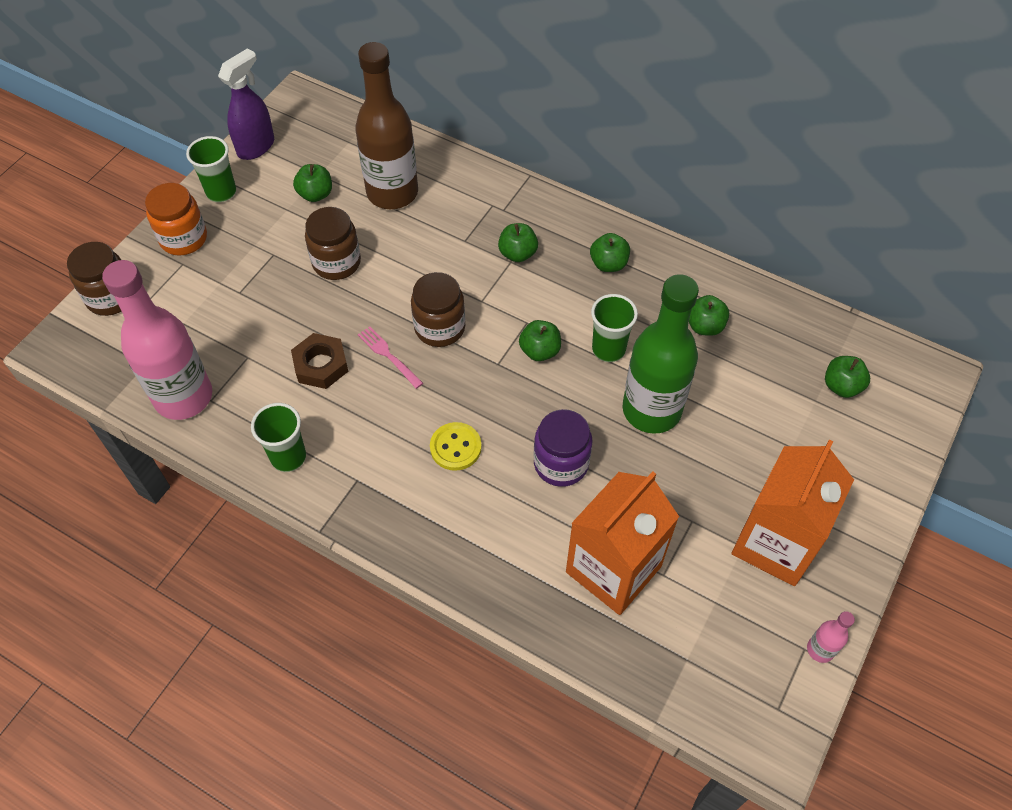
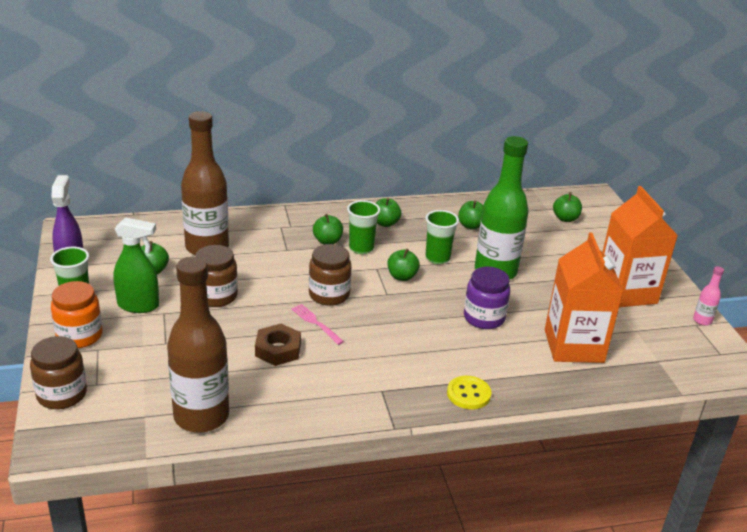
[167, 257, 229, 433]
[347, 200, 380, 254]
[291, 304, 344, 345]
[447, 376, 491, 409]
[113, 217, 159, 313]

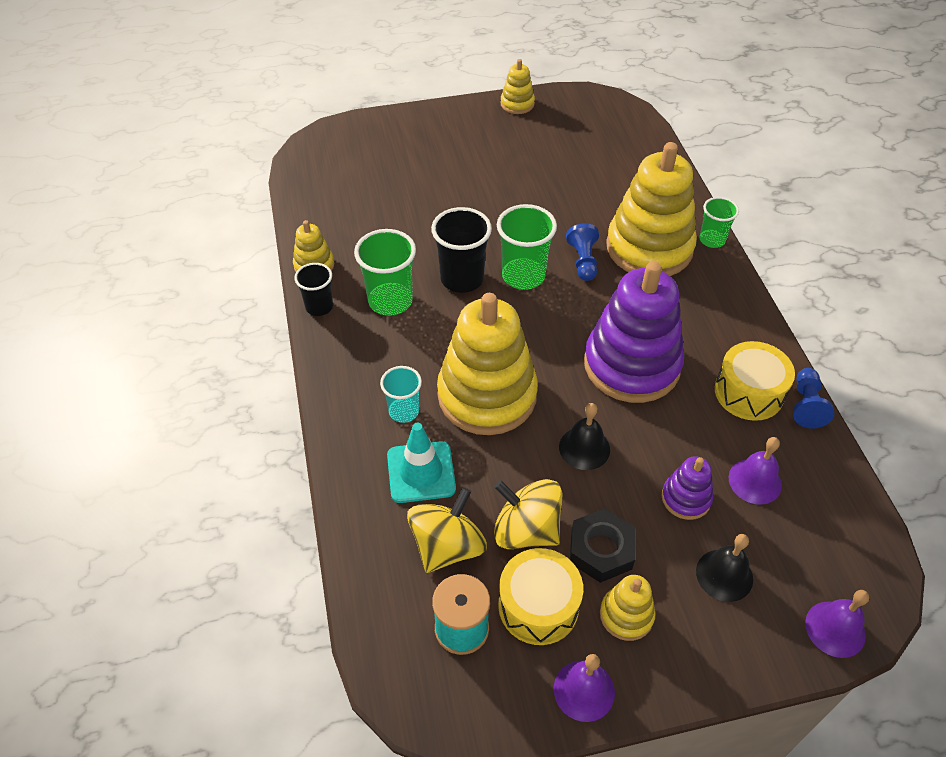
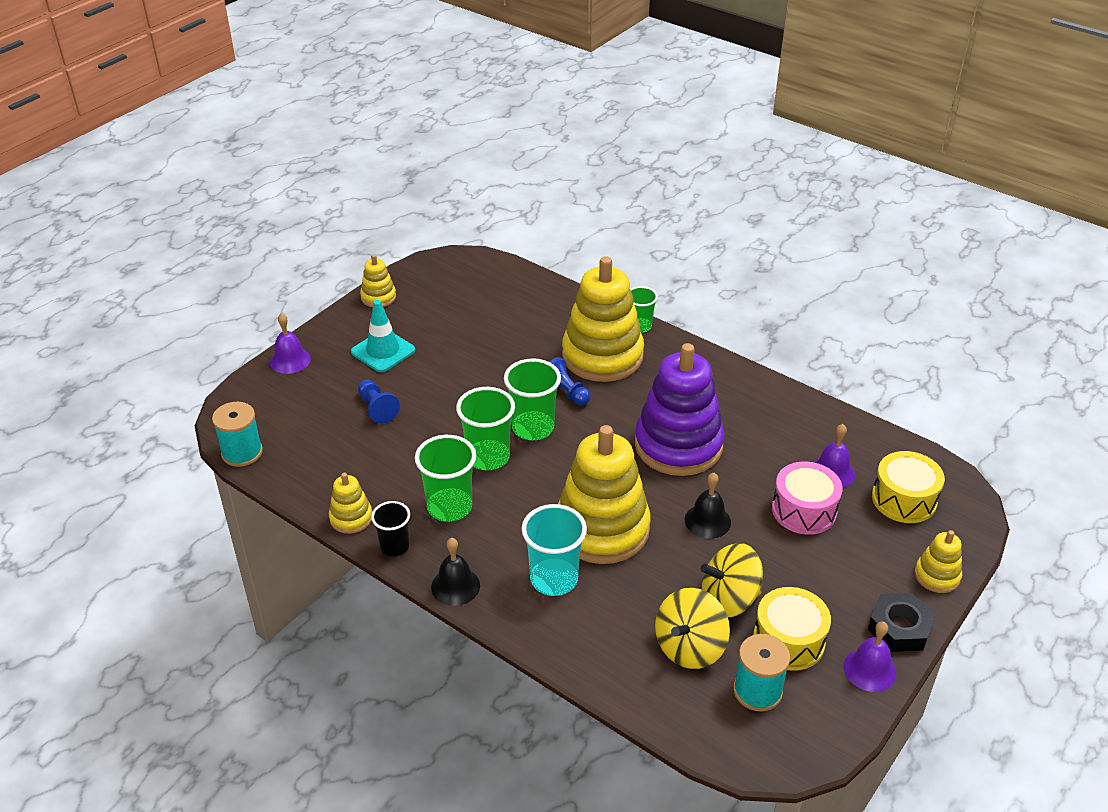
[521, 504, 587, 596]
[351, 300, 415, 372]
[655, 588, 730, 669]
[456, 387, 515, 470]
[868, 593, 936, 652]
[914, 530, 962, 593]
[772, 461, 843, 535]
[431, 538, 480, 606]
[872, 451, 945, 523]
[358, 380, 400, 424]
[270, 313, 311, 374]
[212, 402, 263, 467]

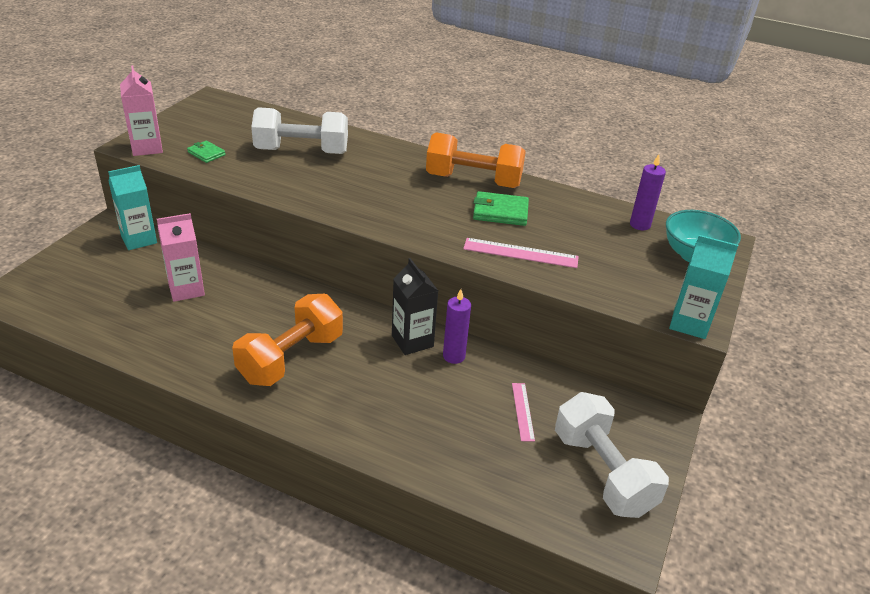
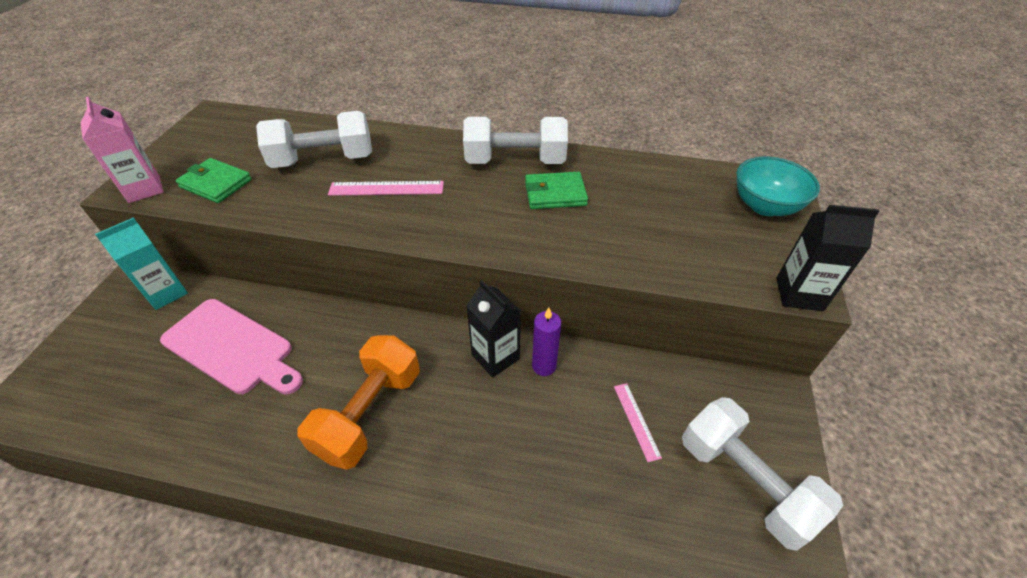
[160, 299, 303, 394]
[176, 158, 252, 203]
[463, 117, 568, 164]
[328, 181, 444, 196]
[630, 154, 666, 230] (first image)
[776, 205, 879, 311]

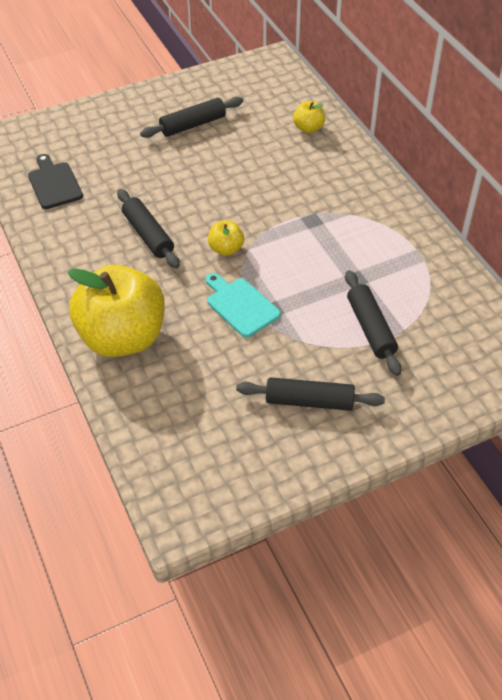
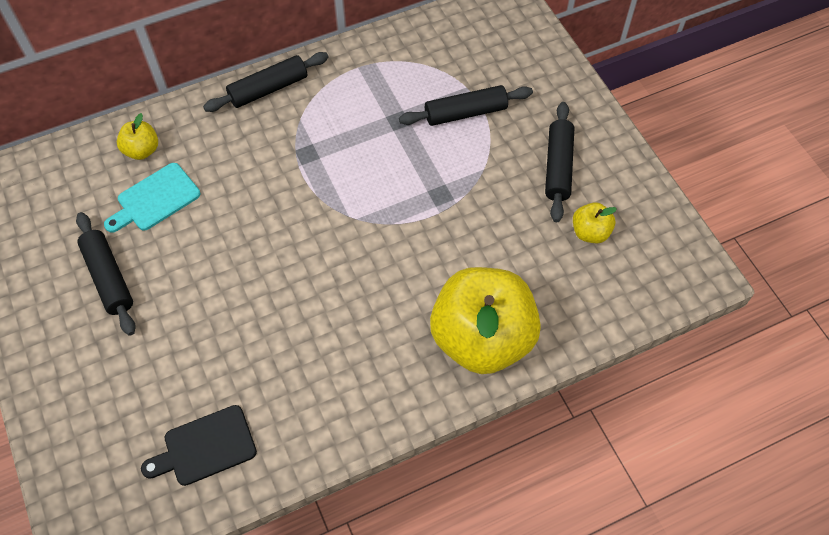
[203, 52, 329, 112]
[104, 163, 200, 233]
[573, 202, 617, 243]

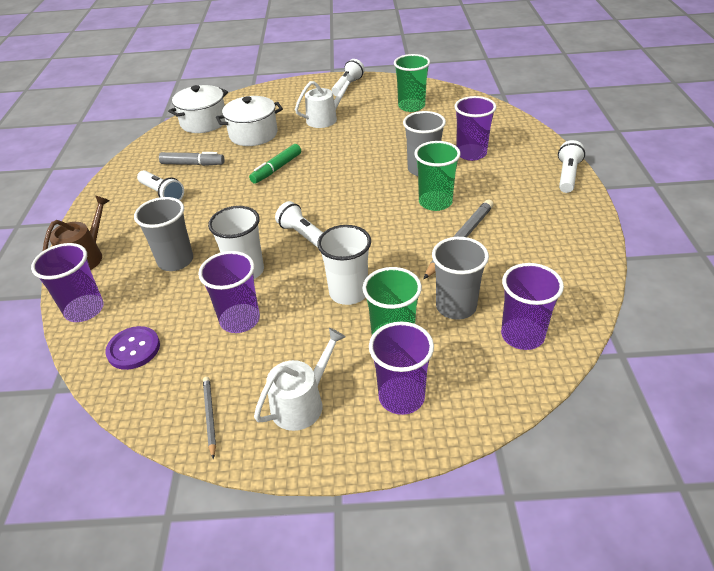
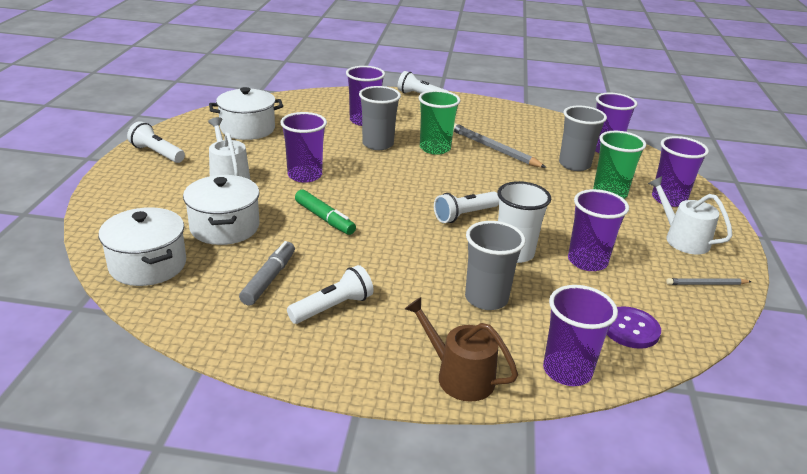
[317, 225, 371, 305] (first image)
[209, 87, 283, 140]
[280, 112, 327, 183]

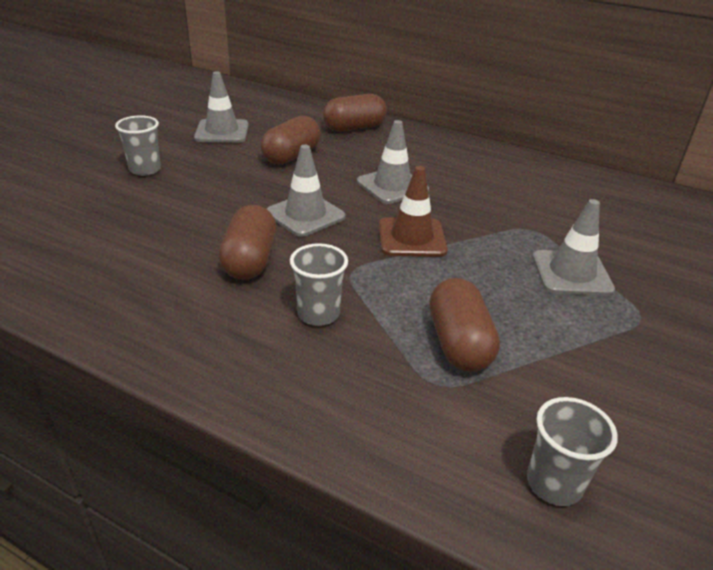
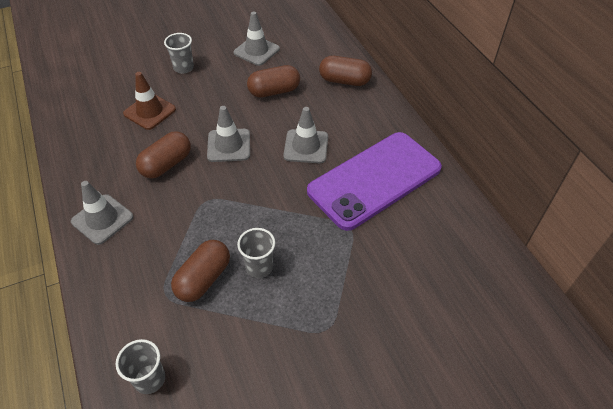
[237, 228, 275, 278]
[123, 72, 176, 130]
[71, 181, 133, 245]
[307, 132, 442, 231]

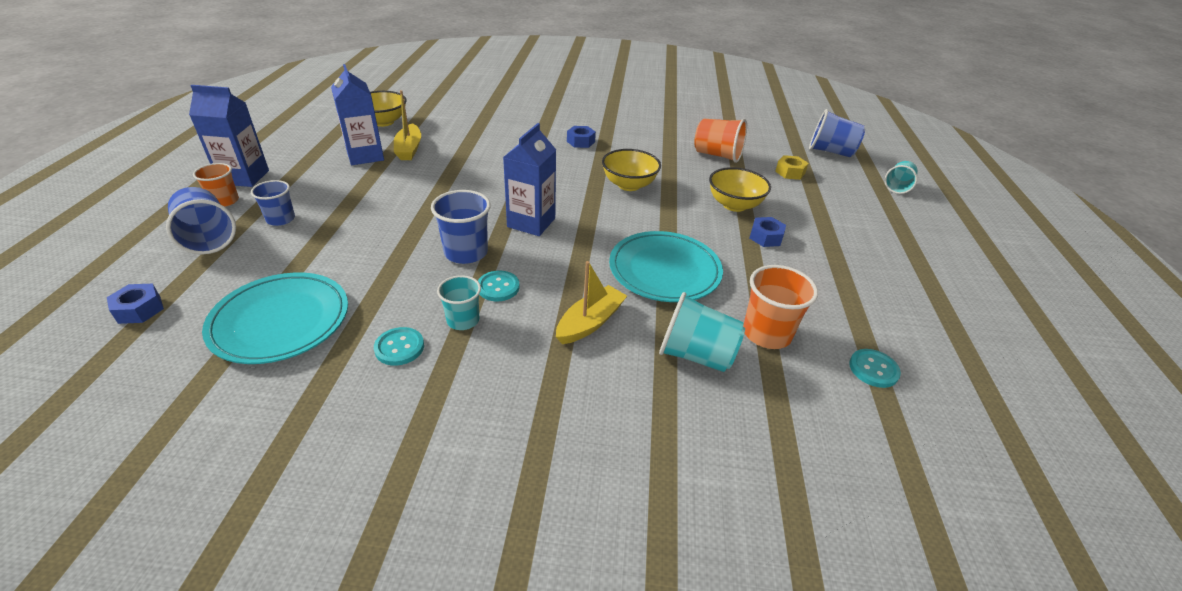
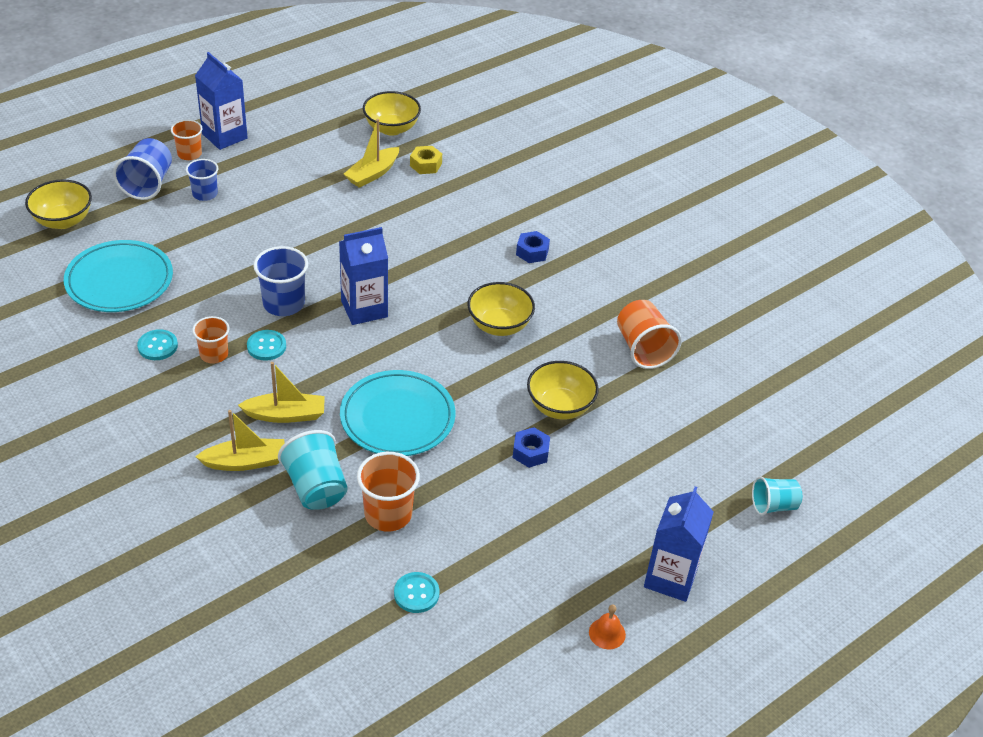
[25, 179, 92, 229]
[644, 486, 714, 602]
[192, 316, 229, 364]
[410, 146, 442, 174]
[809, 109, 865, 157] (first image)
[195, 410, 285, 471]
[589, 604, 626, 649]

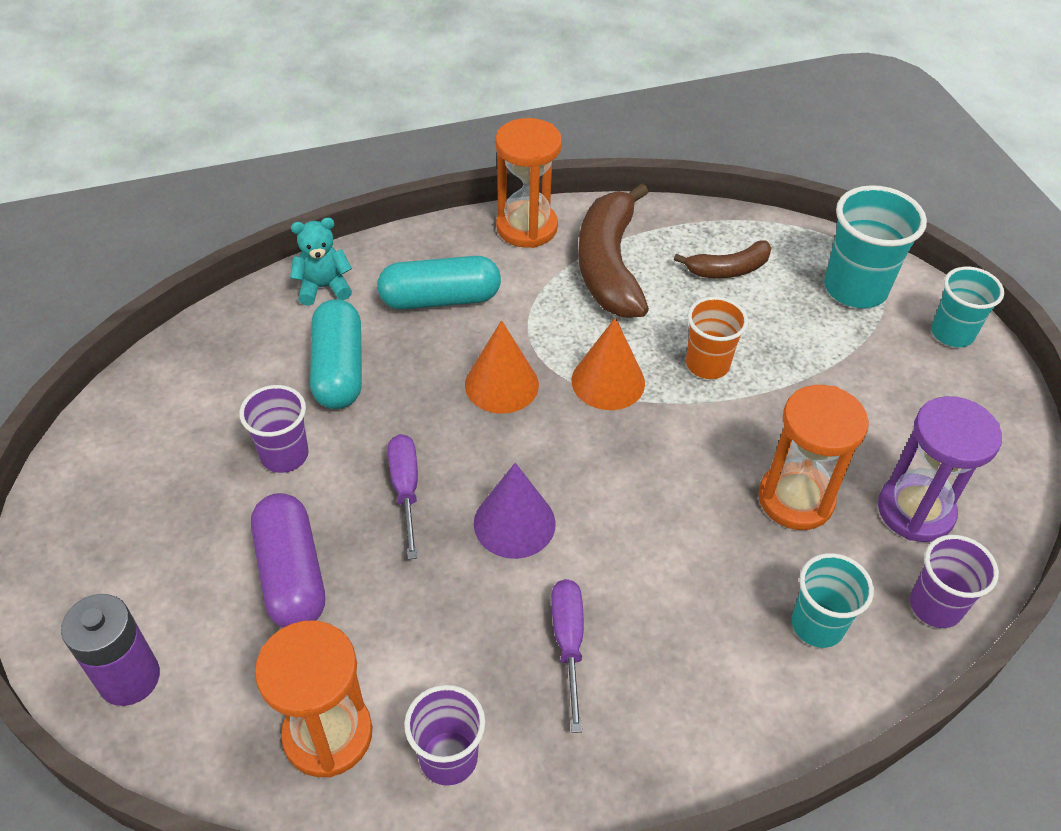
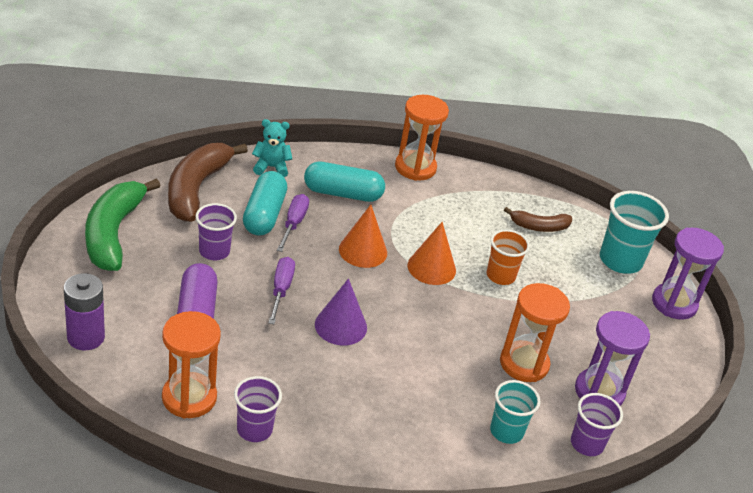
[277, 194, 309, 252]
[168, 143, 248, 222]
[652, 228, 724, 320]
[85, 178, 160, 271]

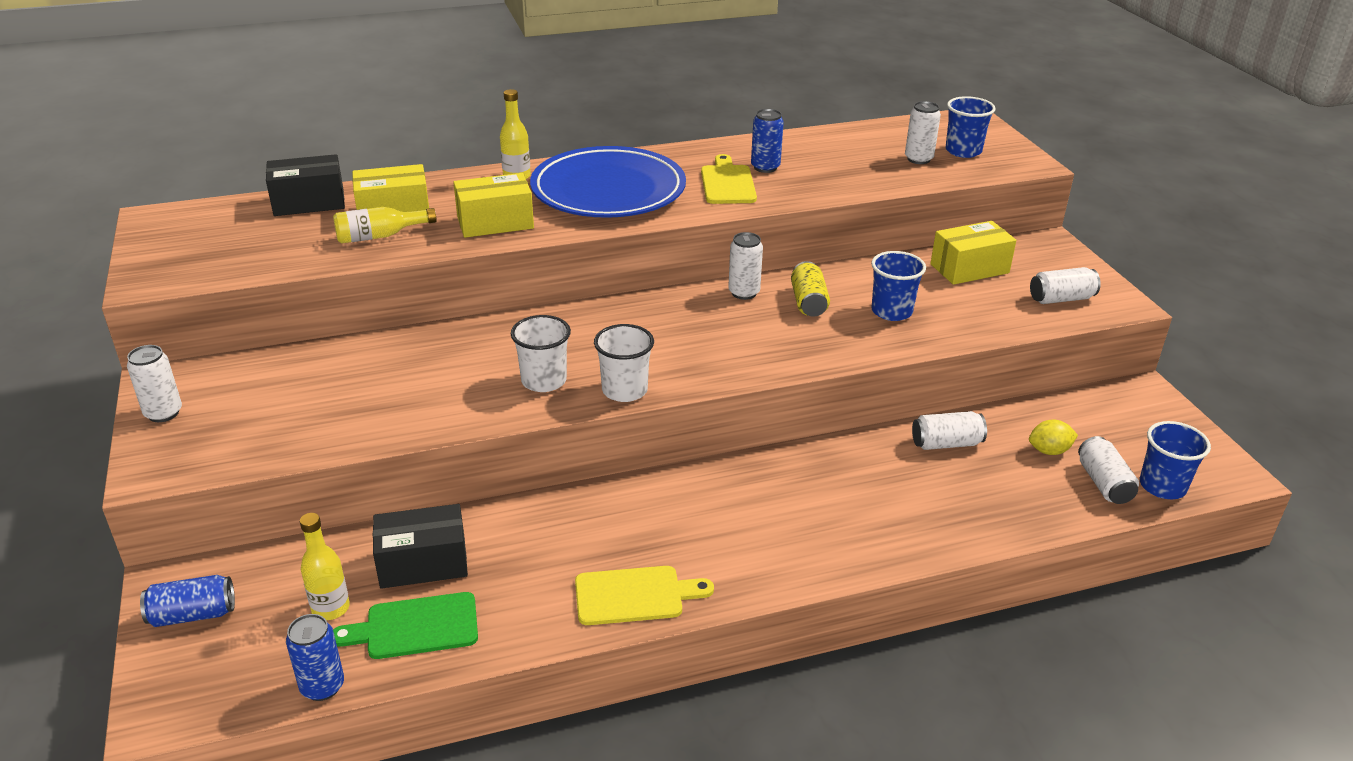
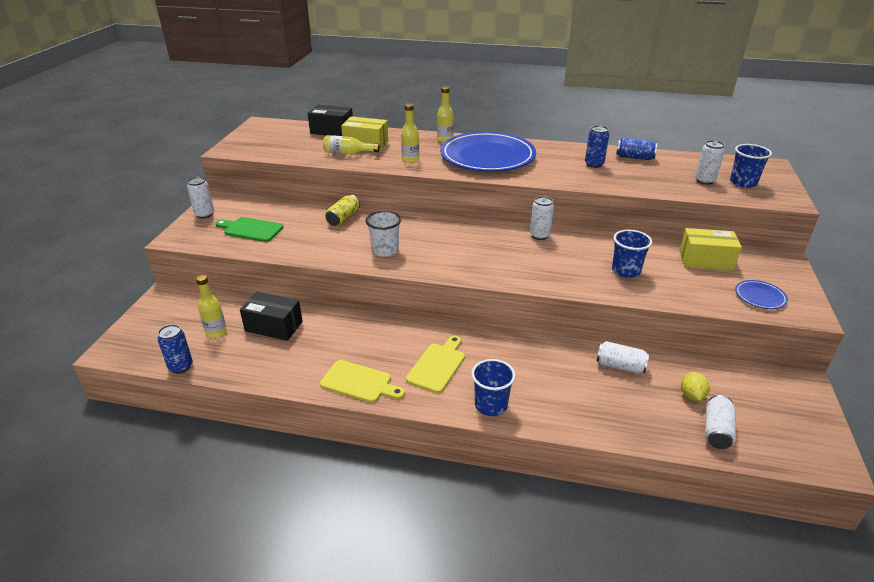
[616, 138, 657, 160]
[216, 217, 283, 242]
[401, 103, 419, 163]
[594, 324, 654, 402] (first image)
[406, 336, 465, 393]
[325, 195, 360, 226]
[681, 372, 710, 401]
[735, 280, 788, 309]
[471, 359, 516, 416]

